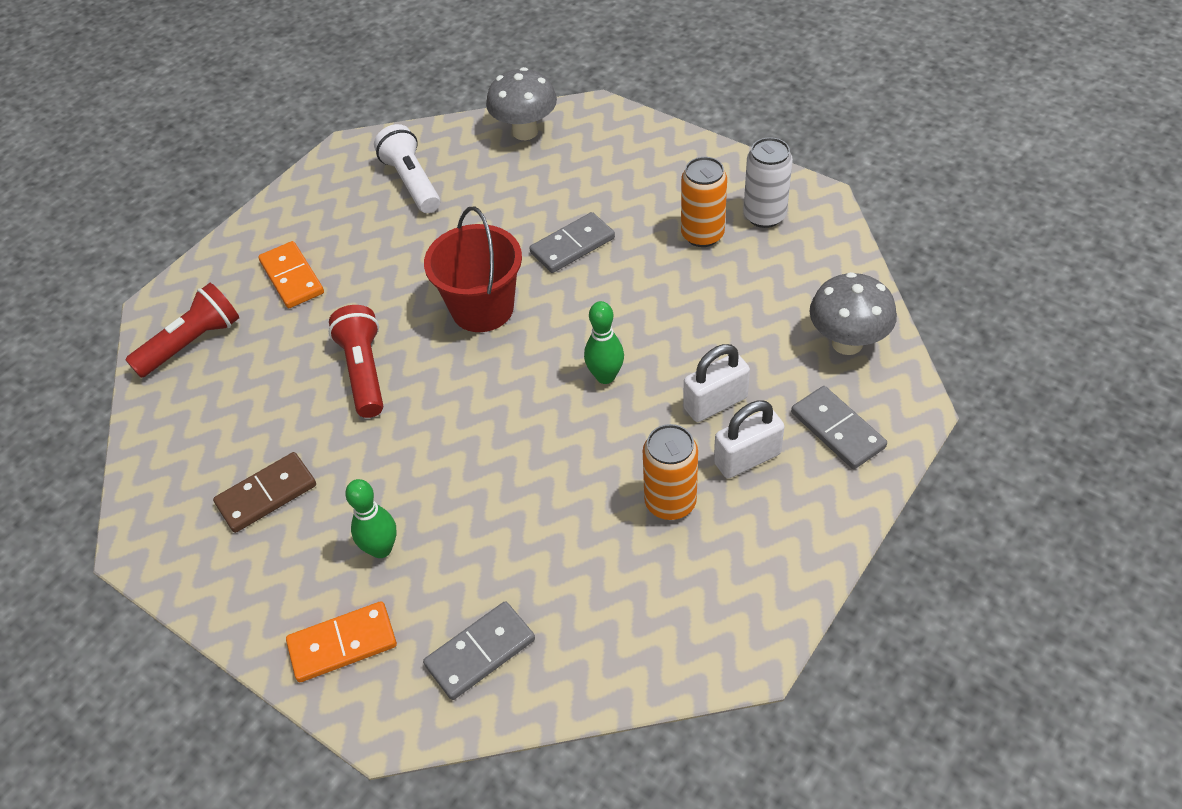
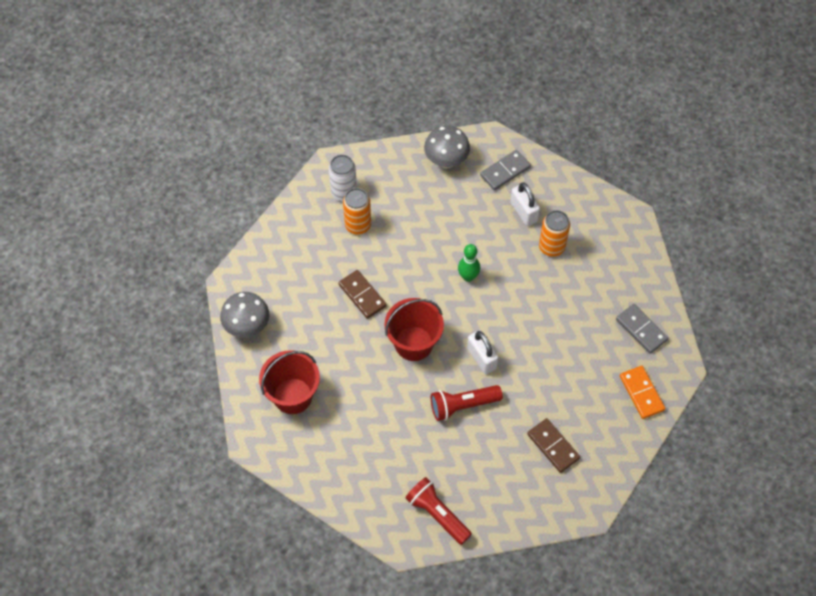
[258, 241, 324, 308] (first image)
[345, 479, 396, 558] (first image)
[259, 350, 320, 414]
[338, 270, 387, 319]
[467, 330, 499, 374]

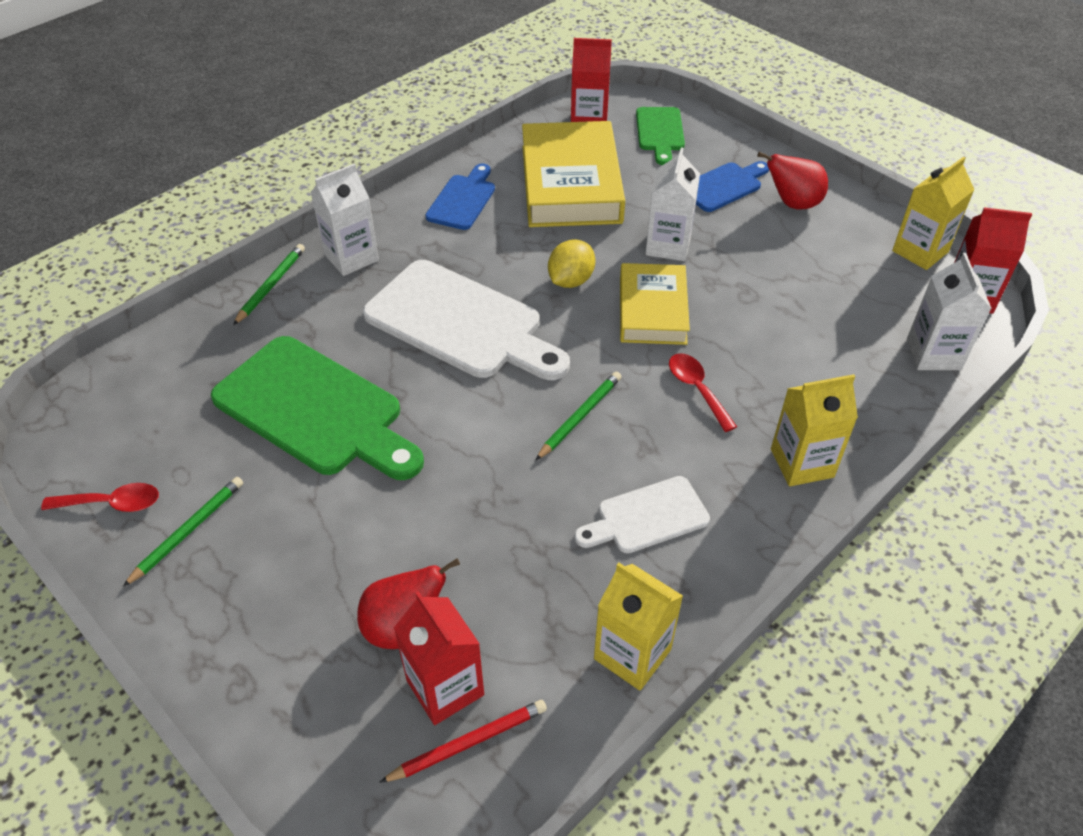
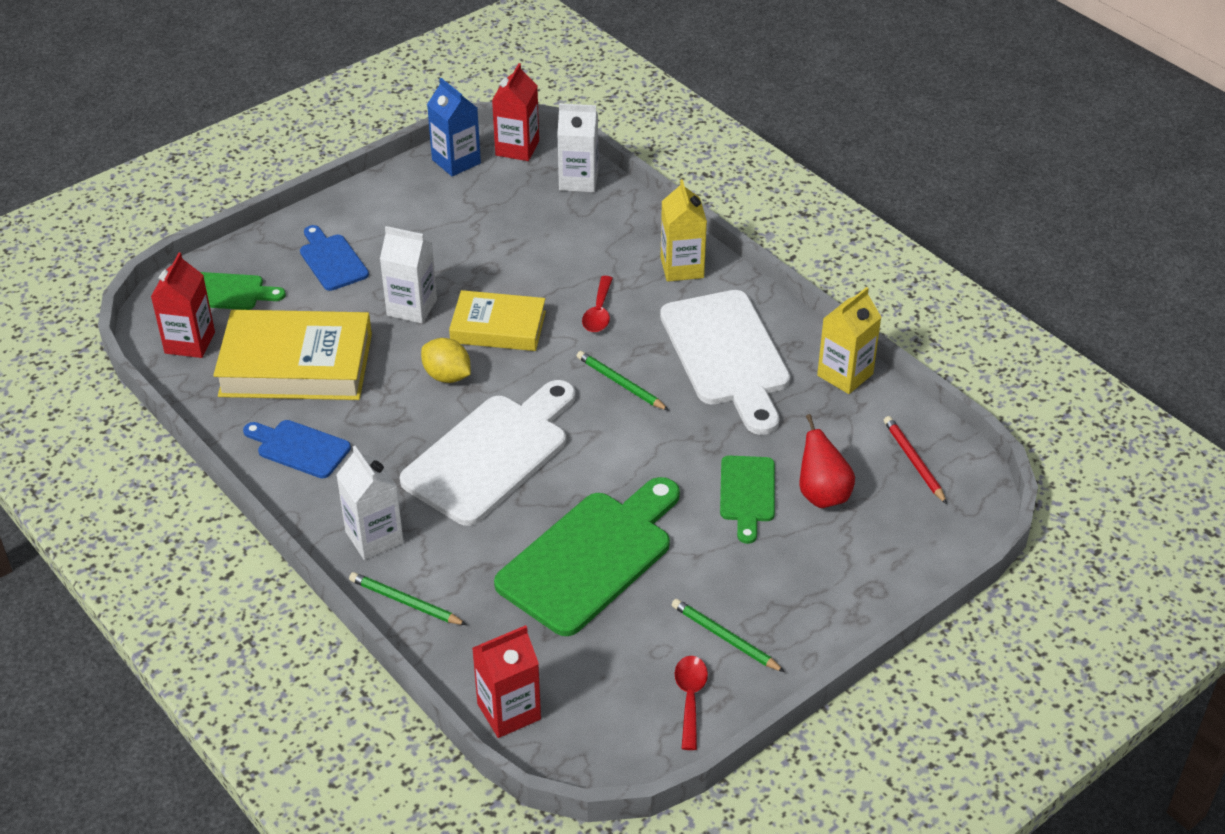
[472, 625, 541, 738]
[660, 290, 790, 435]
[582, 276, 613, 332]
[757, 152, 828, 209] (first image)
[427, 78, 481, 176]
[720, 455, 775, 544]

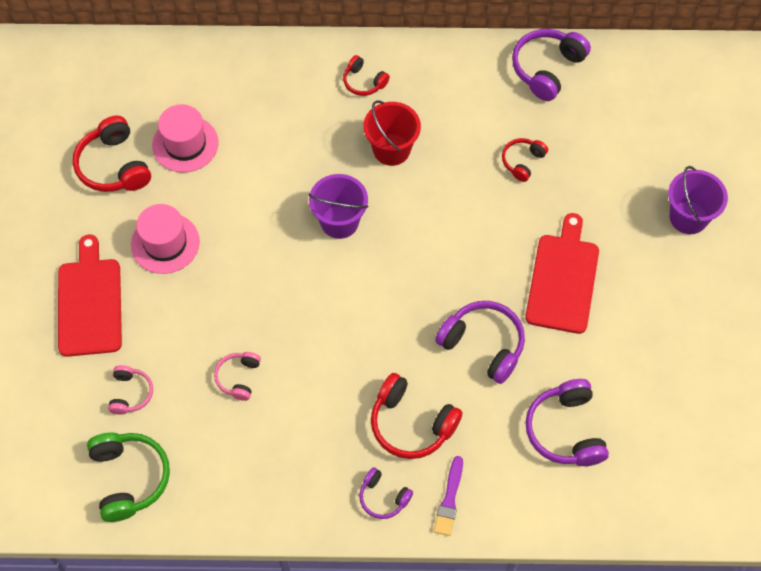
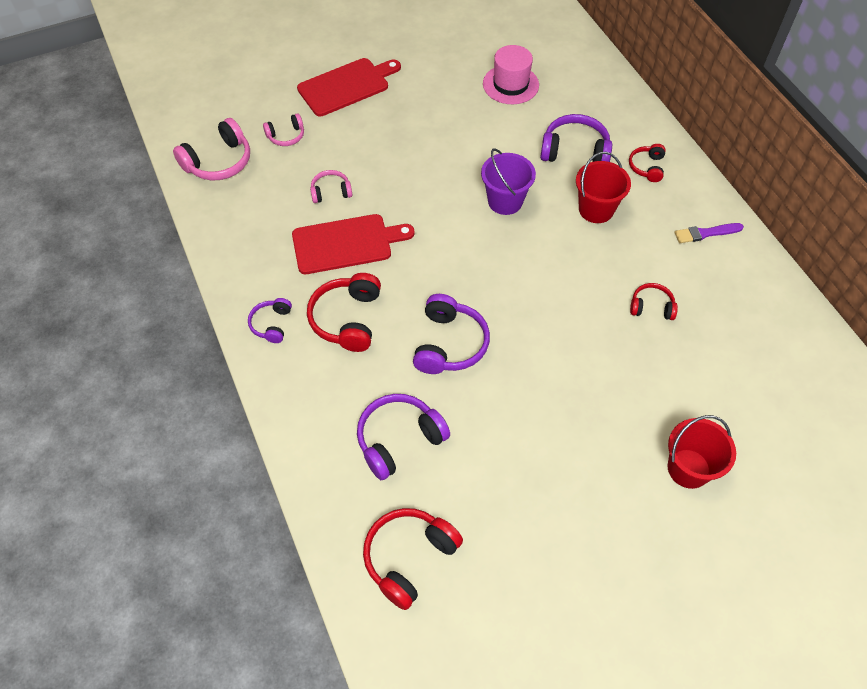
[363, 508, 463, 610]
[173, 118, 250, 180]
[131, 204, 200, 274] (first image)
[675, 223, 744, 243]
[540, 114, 612, 162]
[292, 214, 414, 274]
[668, 415, 736, 489]

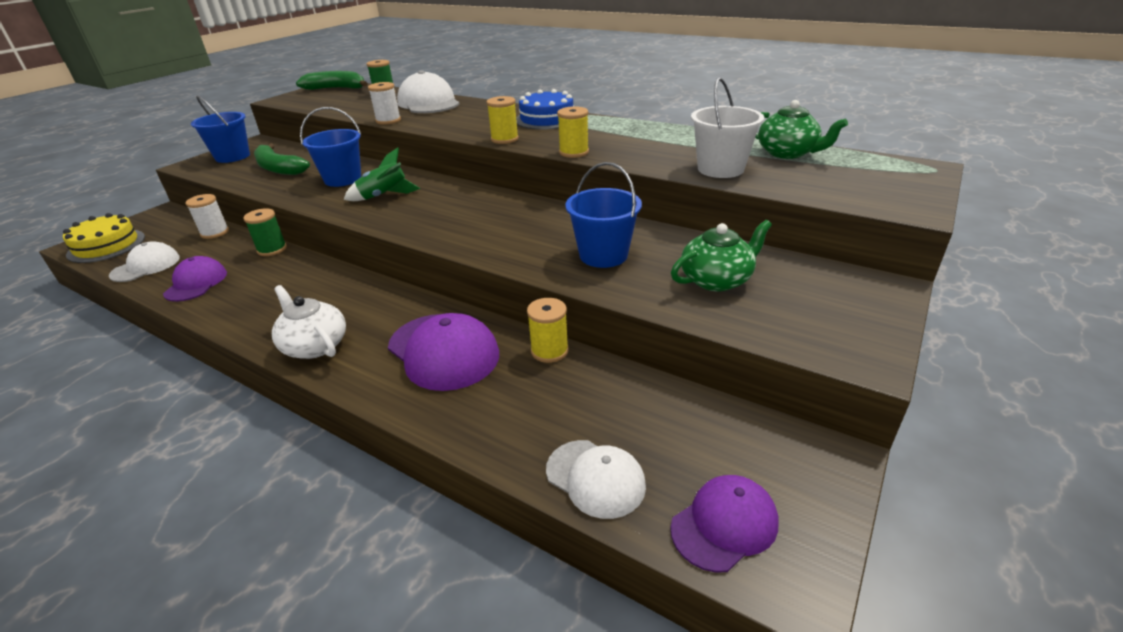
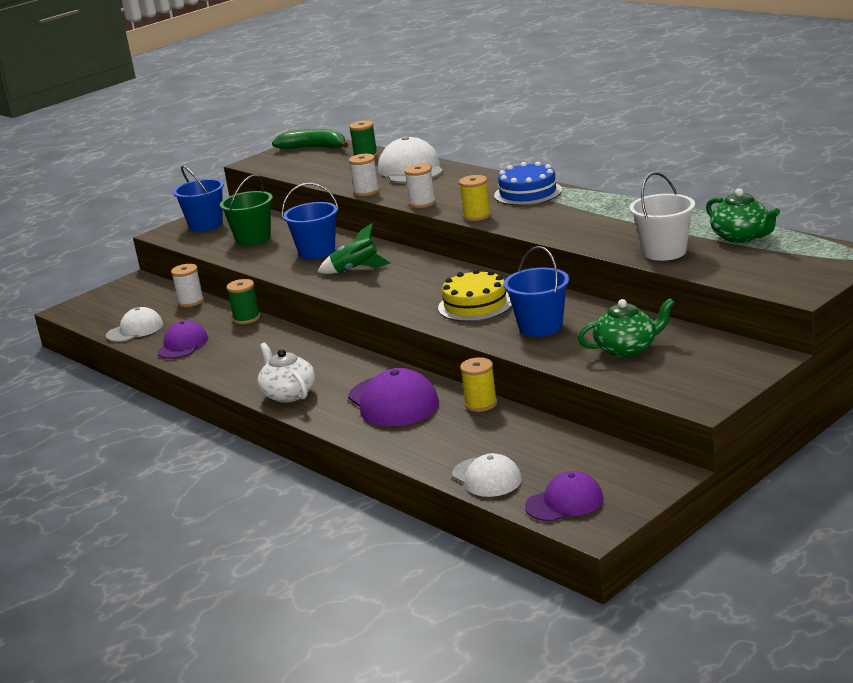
[438, 269, 512, 322]
[220, 175, 273, 246]
[557, 106, 589, 158] (first image)
[404, 164, 436, 208]

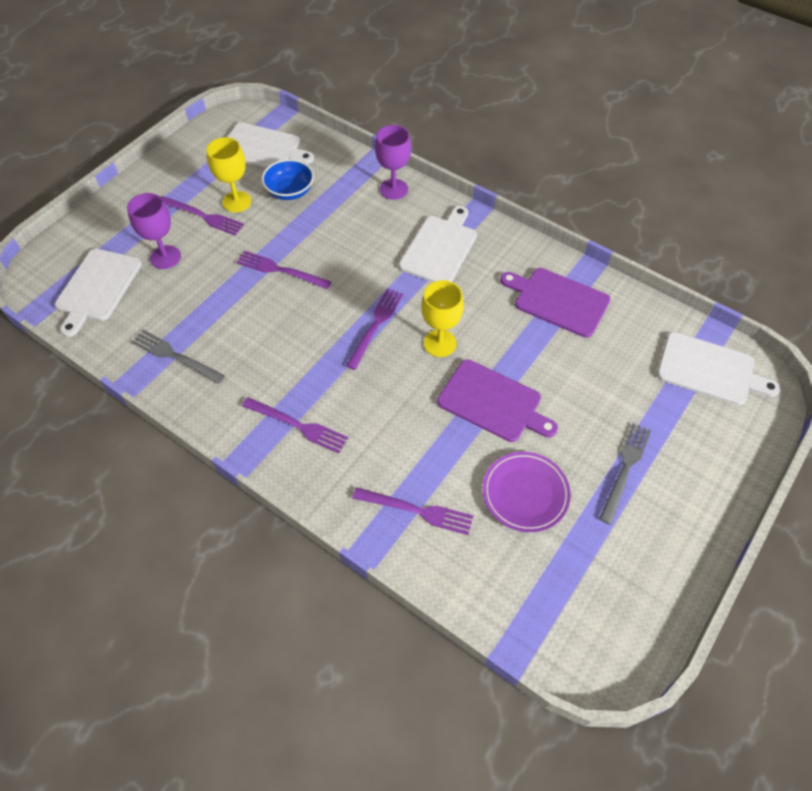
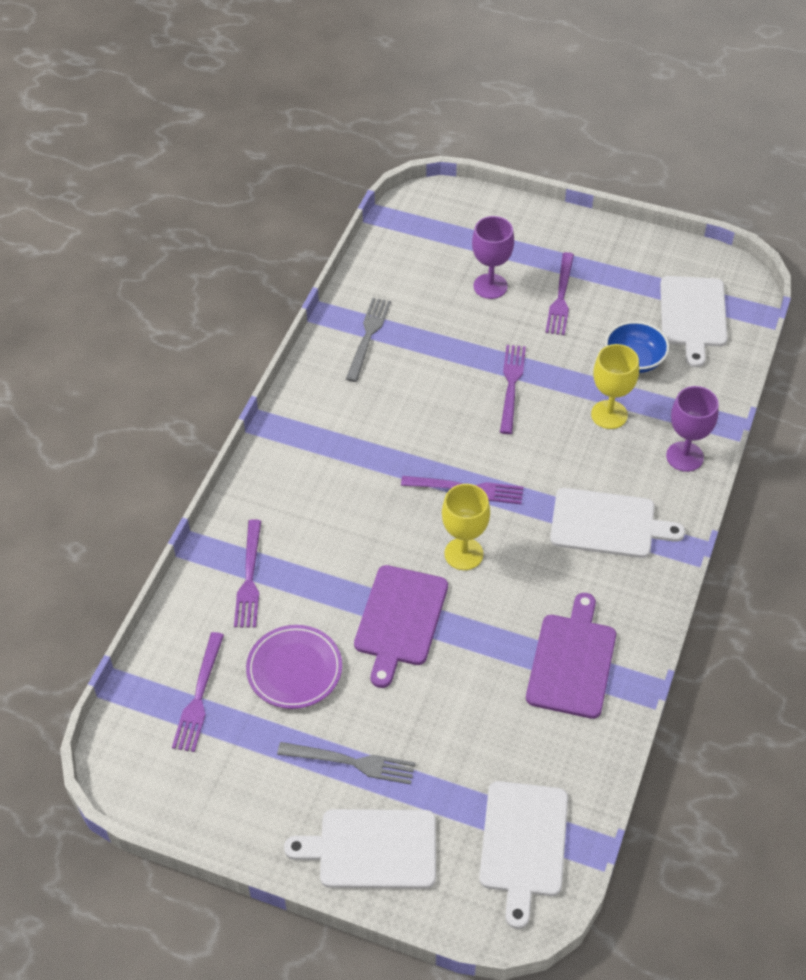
[284, 809, 436, 889]
[591, 344, 639, 429]
[172, 632, 224, 752]

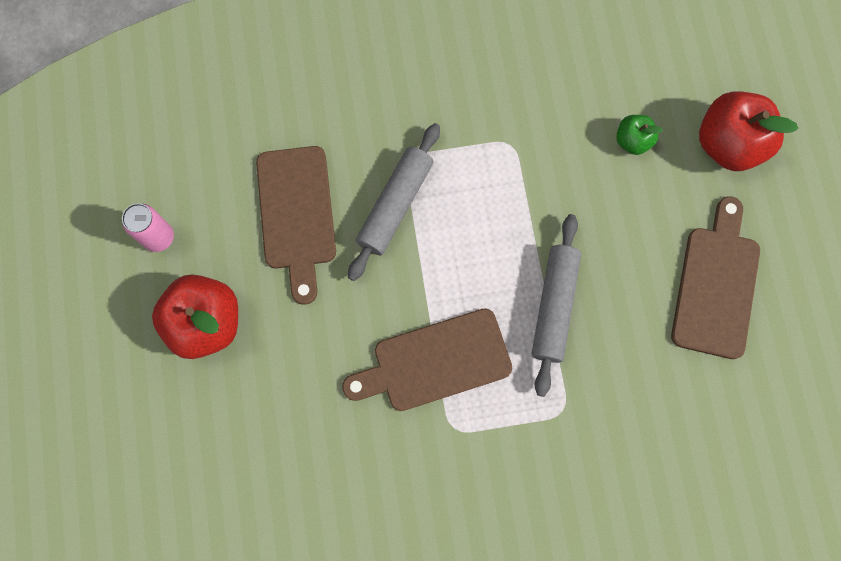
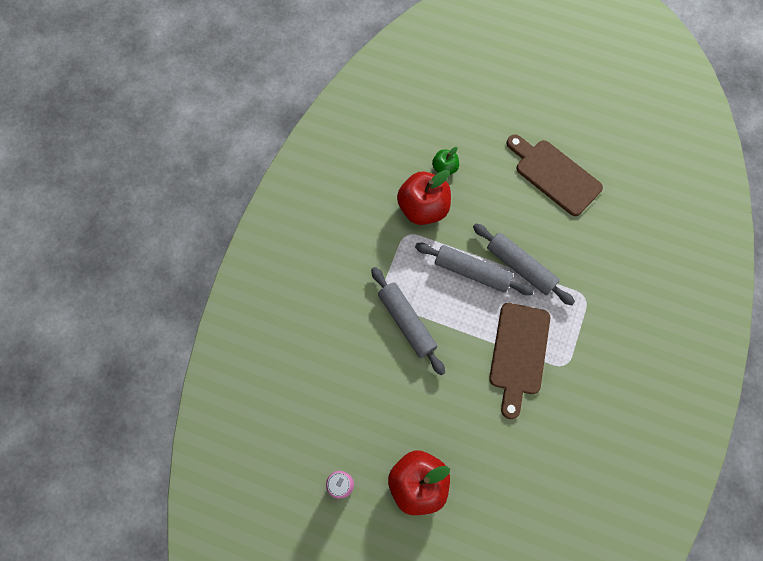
[256, 146, 336, 305] (first image)
[397, 170, 451, 225]
[415, 243, 534, 295]

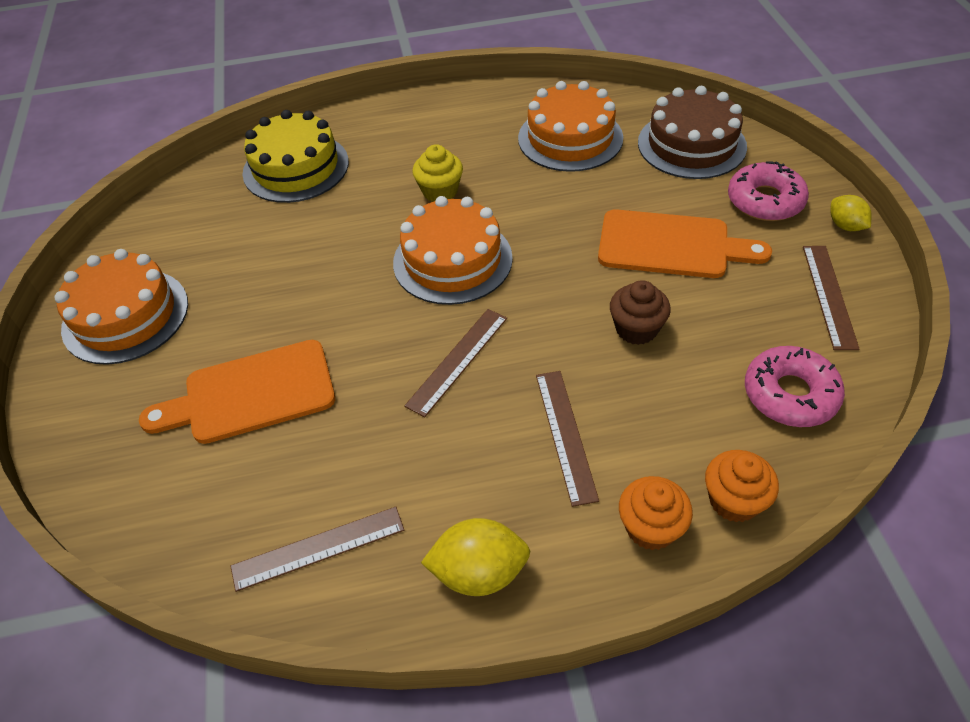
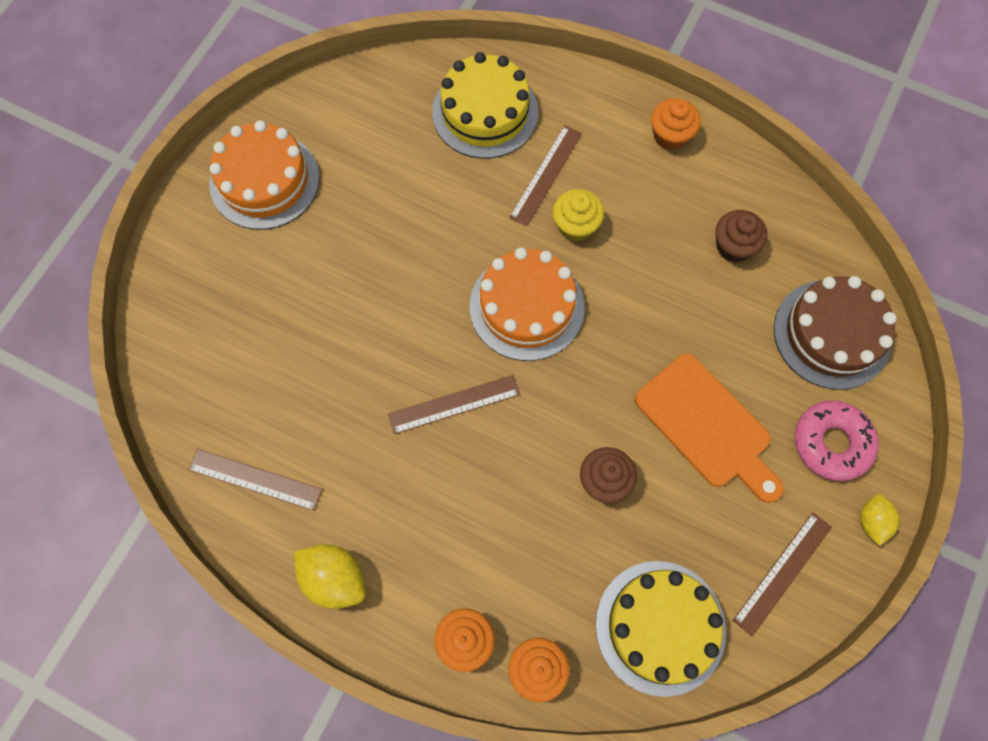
[139, 340, 335, 444] (first image)
[715, 210, 768, 262]
[509, 125, 582, 226]
[595, 561, 726, 697]
[651, 98, 701, 150]

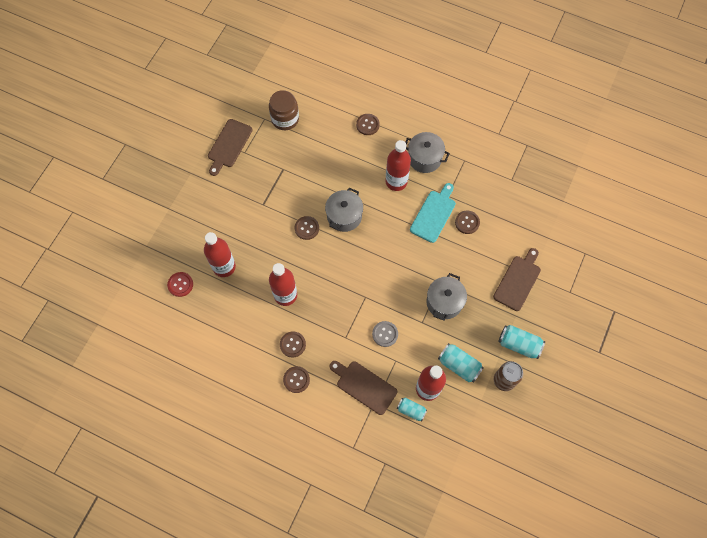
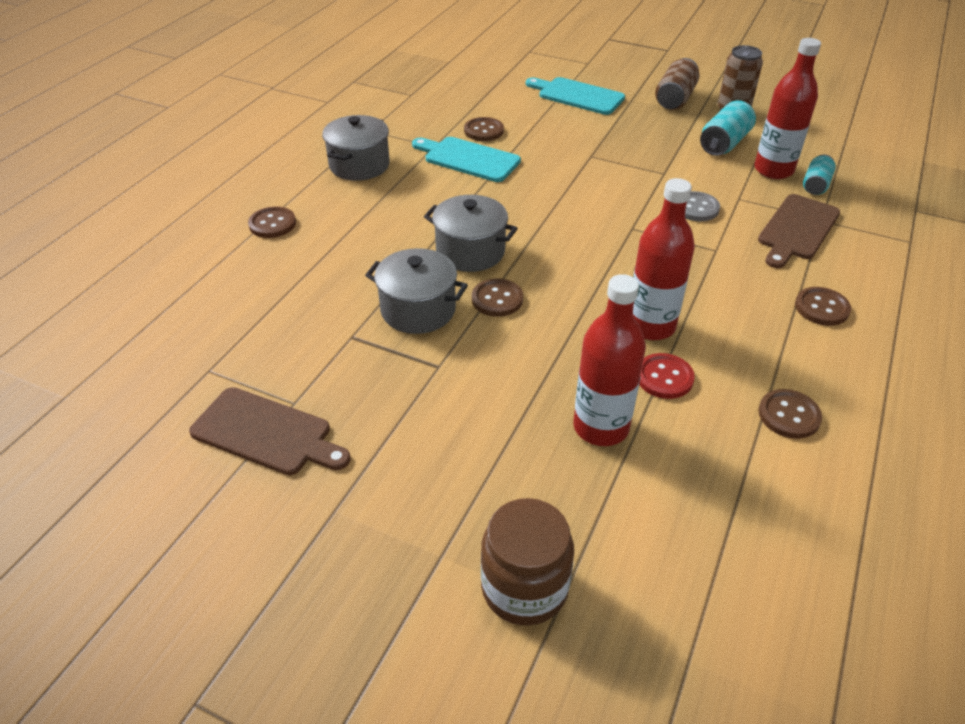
[639, 353, 695, 399]
[481, 498, 574, 625]
[758, 389, 822, 439]
[385, 140, 411, 191] (first image)
[365, 248, 468, 334]
[526, 77, 625, 115]
[655, 58, 699, 110]

